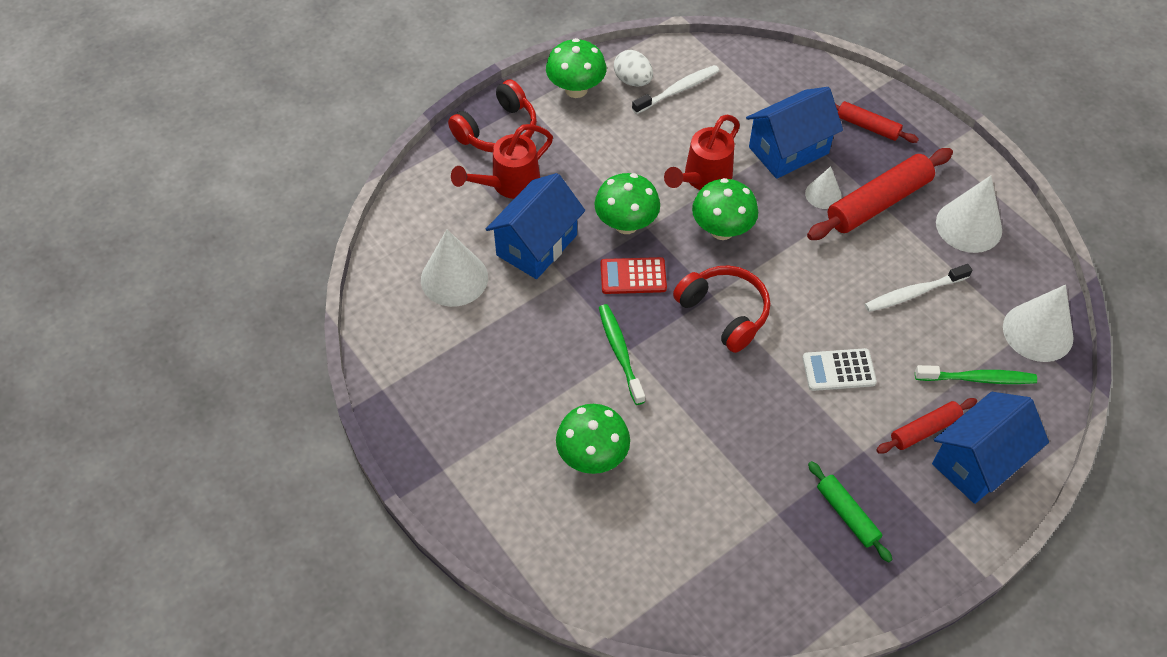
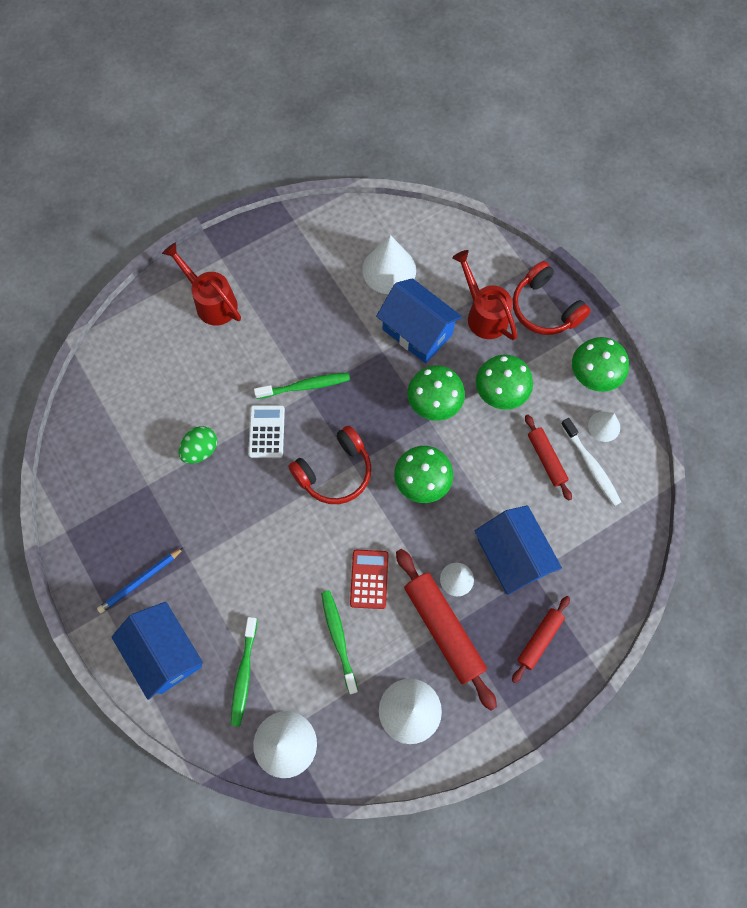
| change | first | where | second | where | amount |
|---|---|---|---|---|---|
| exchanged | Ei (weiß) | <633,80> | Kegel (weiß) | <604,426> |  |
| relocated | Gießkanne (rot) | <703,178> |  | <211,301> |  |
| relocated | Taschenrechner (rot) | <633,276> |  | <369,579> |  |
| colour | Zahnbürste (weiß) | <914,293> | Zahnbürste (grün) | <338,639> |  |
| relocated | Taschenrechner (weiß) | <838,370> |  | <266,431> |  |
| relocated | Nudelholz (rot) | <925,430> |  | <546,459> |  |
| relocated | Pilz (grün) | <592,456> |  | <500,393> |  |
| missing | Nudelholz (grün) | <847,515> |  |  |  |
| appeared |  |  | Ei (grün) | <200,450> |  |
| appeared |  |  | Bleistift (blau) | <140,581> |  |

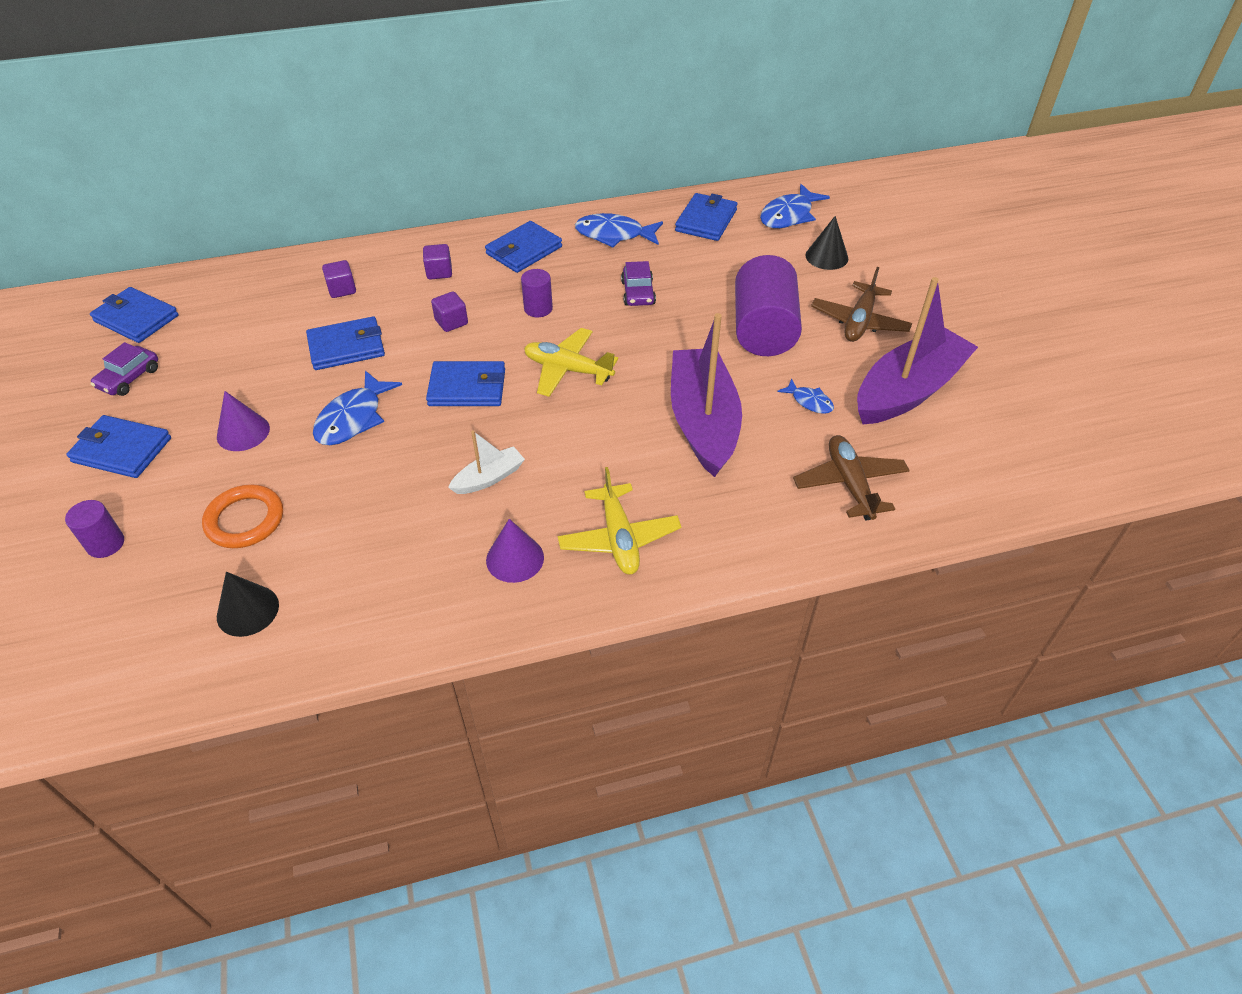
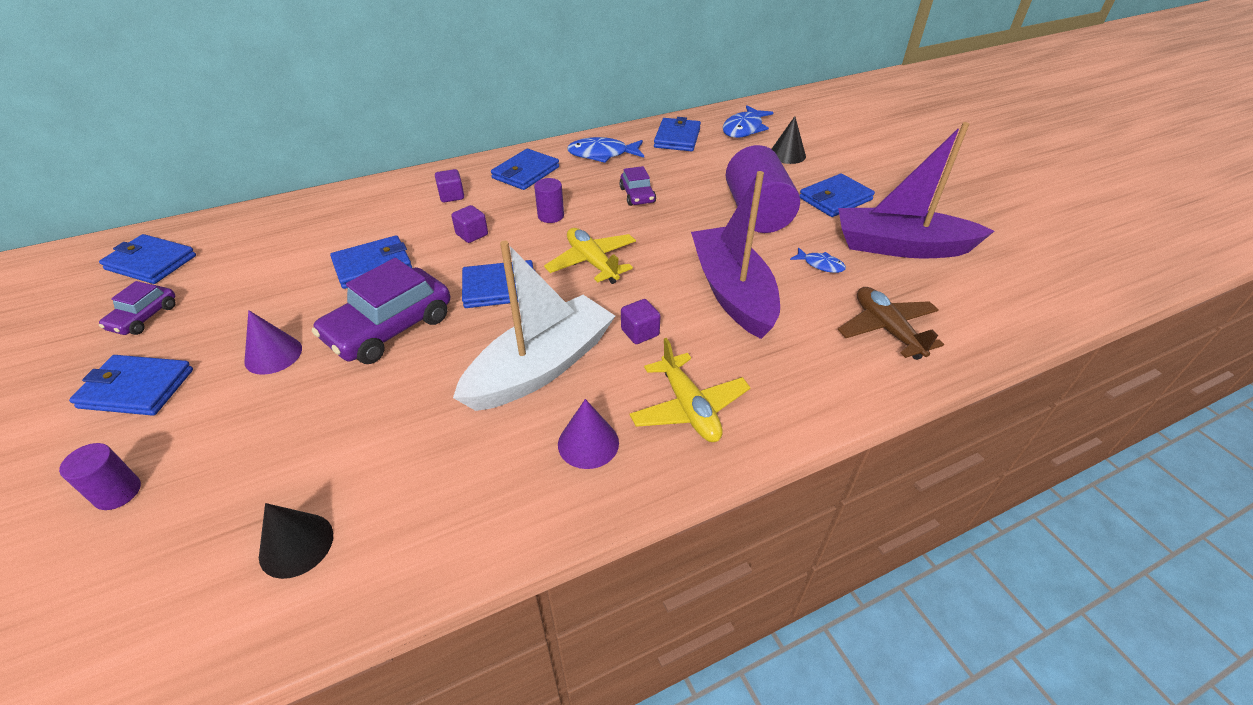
| change | first | where | second | where | amount |
|---|---|---|---|---|---|
| relocated | Kubus (lila) | <342,289> |  | <640,332> |  |
| exchanged | Flugzeug (braun) | <859,322> | Geldbörse (blau) | <835,199> |  |
| spun | Boot (lila) | <908,390> |  | <900,247> | 120 degrees counterclockwise |
| spun | Flugzeug (gelb) | <567,370> |  | <592,262> | 45 degrees clockwise |
| exchanged | Fisch (blau) | <353,418> | Auto (lila) | <389,328> |  |
| size | Boot (weiß) | <489,478> |  | <541,367> | x2.17 |
| missing | Ring (orange) | <245,520> |  |  |  |

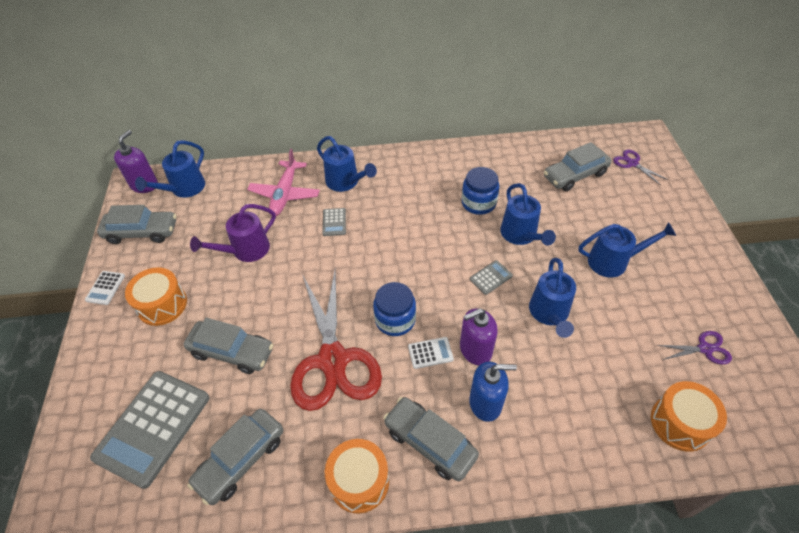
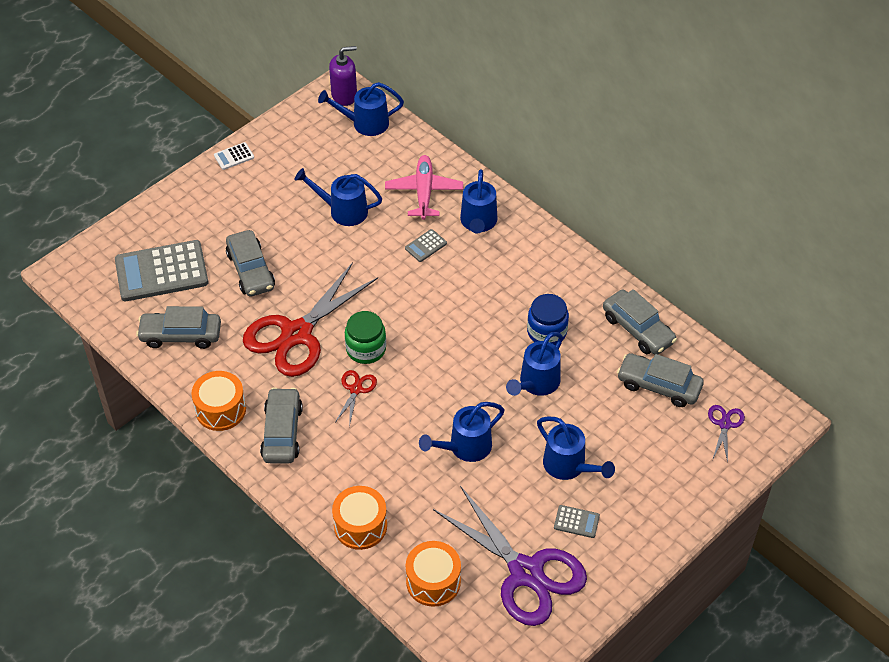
| change | first | where | second | where | amount |
|---|---|---|---|---|---|
| spun | Flugzeug (rosa) | <285,194> |  | <424,192> | 120 degrees clockwise |
| colour | Gießkanne (lila) | <245,251> | Gießkanne (blau) | <342,211> |  |
| relocated | Auto (grau) | <142,232> |  | <638,329> |  |
| relocated | Taschenrechner (grau) | <491,277> |  | <576,522> |  |
| relocated | Trommel (orange) | <162,305> |  | <360,526> |  |
| colour | Einmachglas (blau) | <395,320> | Einmachglas (grün) | <366,349> |  |
| missing | Seifenspender (lila) | <475,350> |  |  |  |
| size | Schere (lila) | <704,349> |  | <526,572> | x2.36 |
| exchanged | Taschenrechner (weiß) | <430,353> | Schere (rot) | <356,389> |  |
| missing | Seifenspender (blau) | <485,403> |  |  |  |

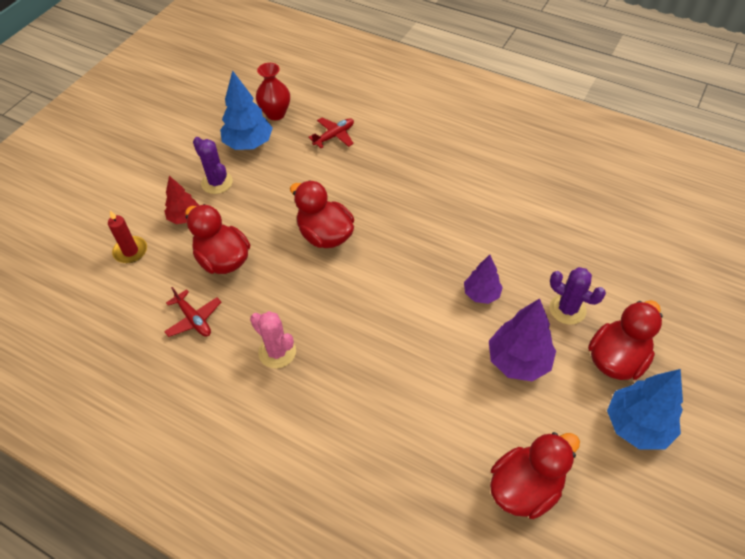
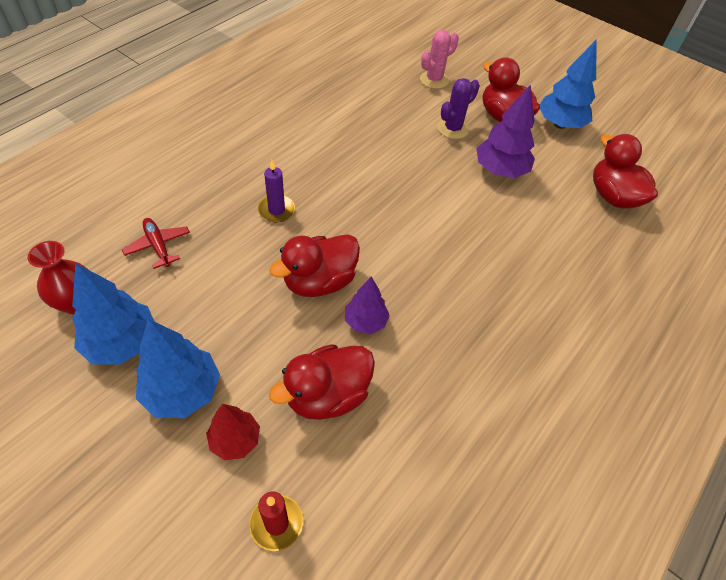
| change | first | where | second | where | amount |
|---|---|---|---|---|---|
| exchanged | Kaktus (lila) | <217,183> | Baum (blau) | <182,391> |  |
| relocated | Baum (lila) | <481,294> |  | <365,321> |  |
| missing | Flugzeug (rot) | <194,319> |  |  |  |
| relocated | Kaktus (rosa) | <277,352> |  | <434,80> |  |
| appeared |  |  | Kerze (lila) | <276,210> |  |

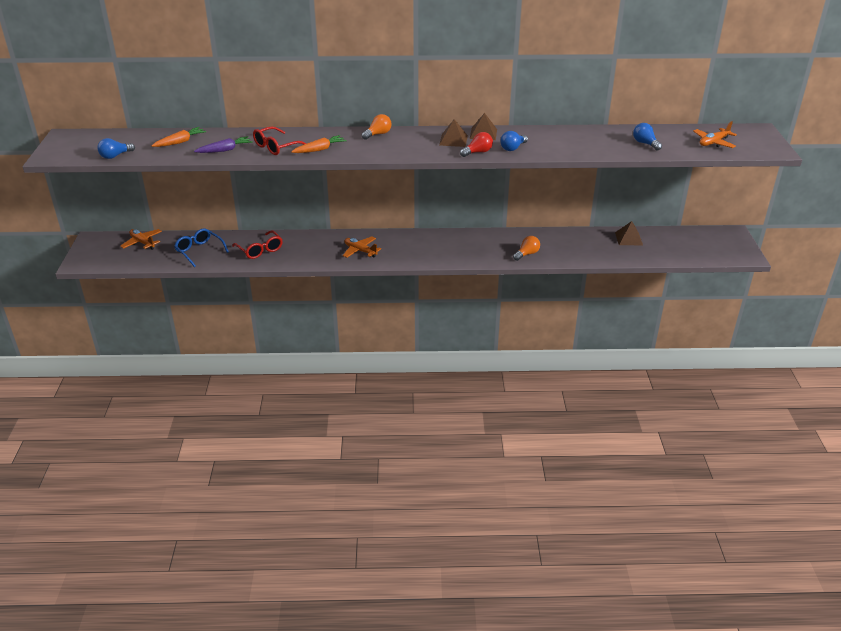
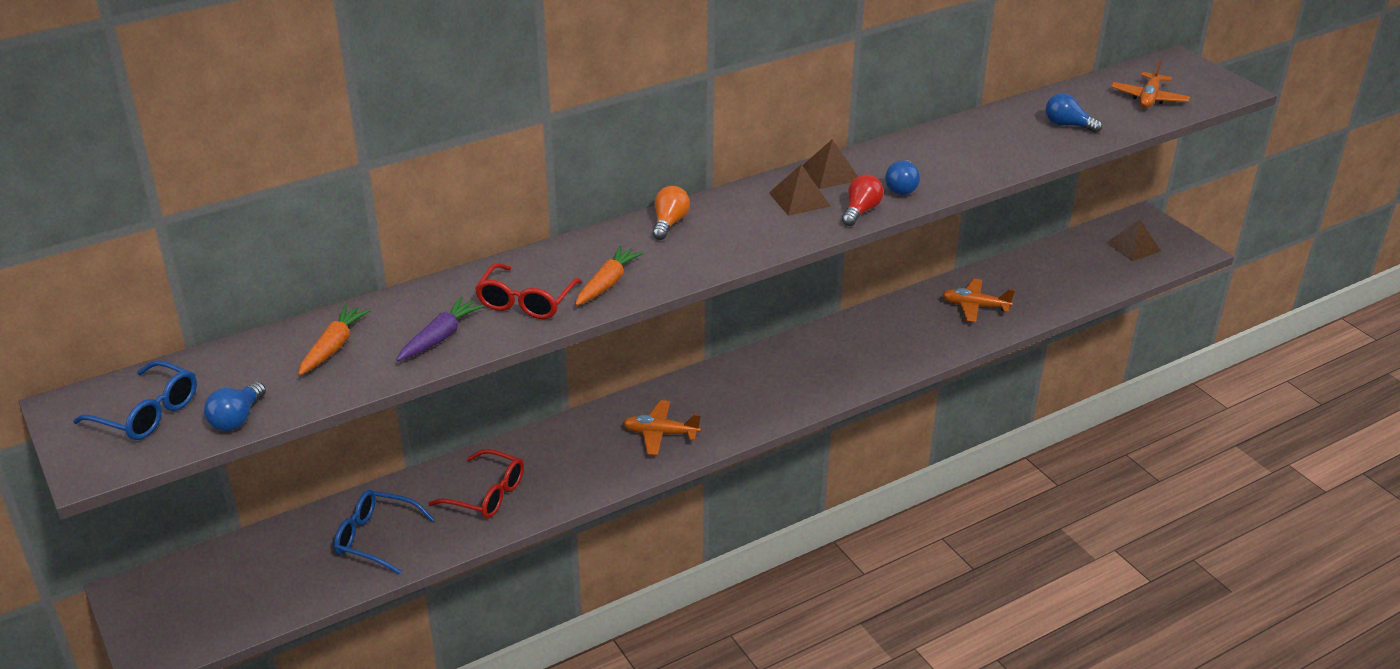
| change | first | where | second | where | amount |
|---|---|---|---|---|---|
| relocated | Pyramide (braun) | <628,238> |  | <1133,247> |  |
| relocated | Flugzeug (orange) | <142,243> |  | <975,306> |  |
| missing | Glühbirne (orange) | <527,254> |  |  |  |
| appeared |  |  | Brille (blau) | <148,413> |  |

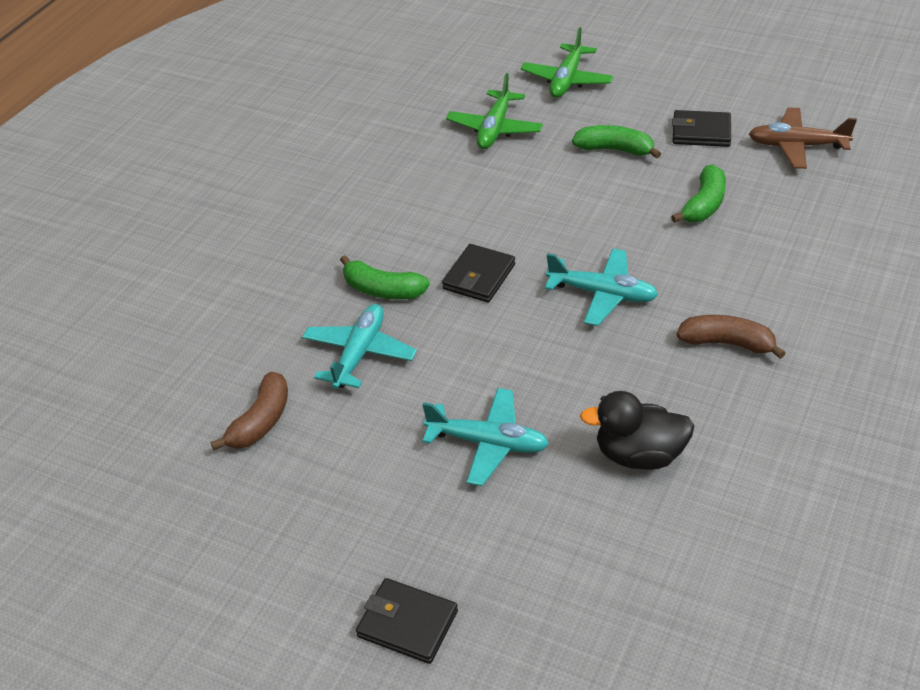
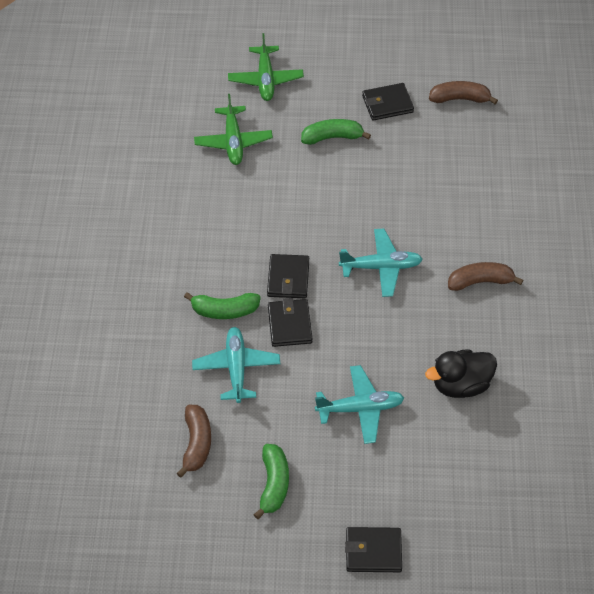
| change | first | where | second | where | amount |
|---|---|---|---|---|---|
| exchanged | Flugzeug (braun) | <797,146> | Banane (braun) | <459,99> |  |
| relocated | Banane (grün) | <704,204> |  | <274,484> |  |
| appeared |  |  | Geldbörse (schwarz) | <289,325> |  |

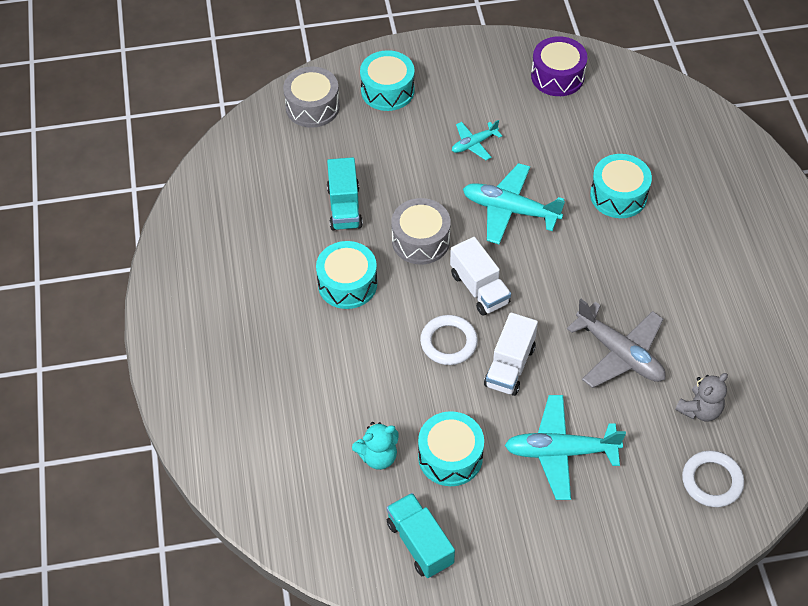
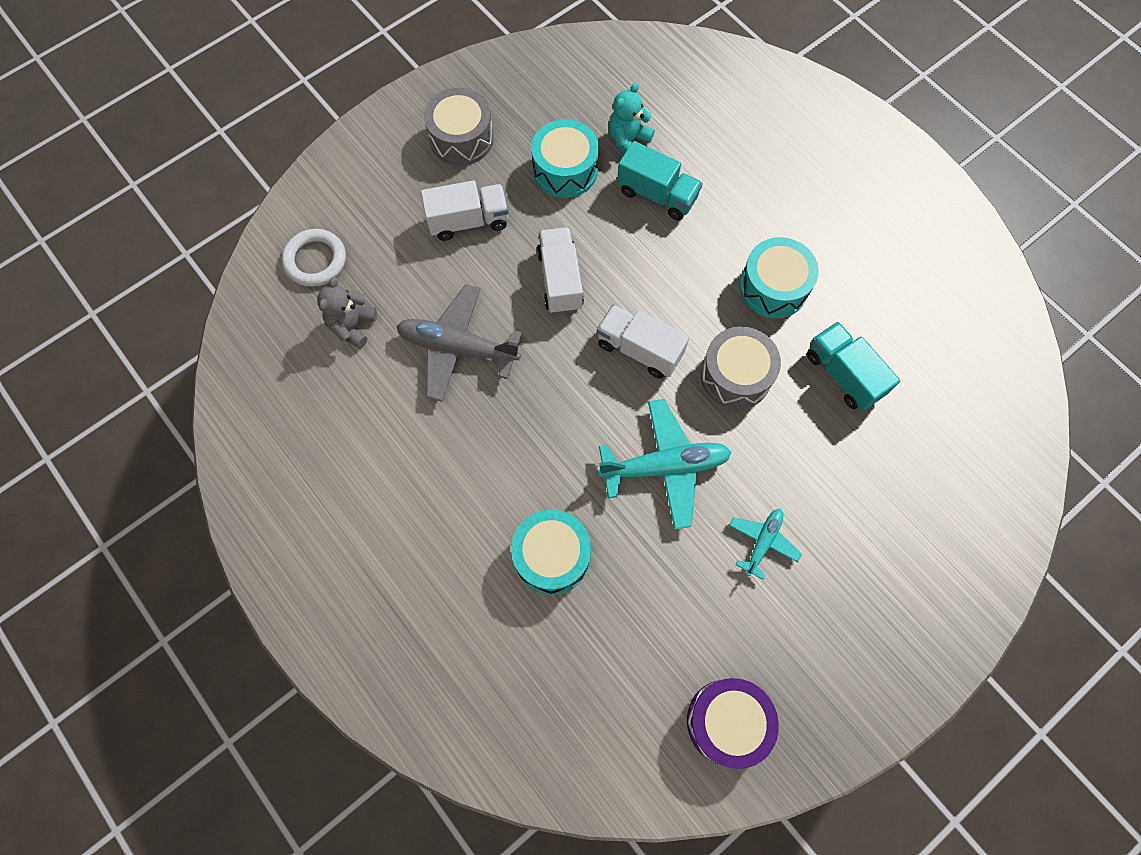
| change | first | where | second | where | amount |
|---|---|---|---|---|---|
| missing | Trommel (türkis) | <387,90> |  |  |  |
| relocated | Trommel (grau) | <312,107> |  | <461,138> |  |
| missing | Ring (weiß) | <448,342> |  |  |  |
| exchanged | Flugzeug (türkis) | <560,451> | Lastwagen (weiß) | <468,221> |  |
| relocated | Lastwagen (türkis) | <420,543> |  | <657,194> |  |

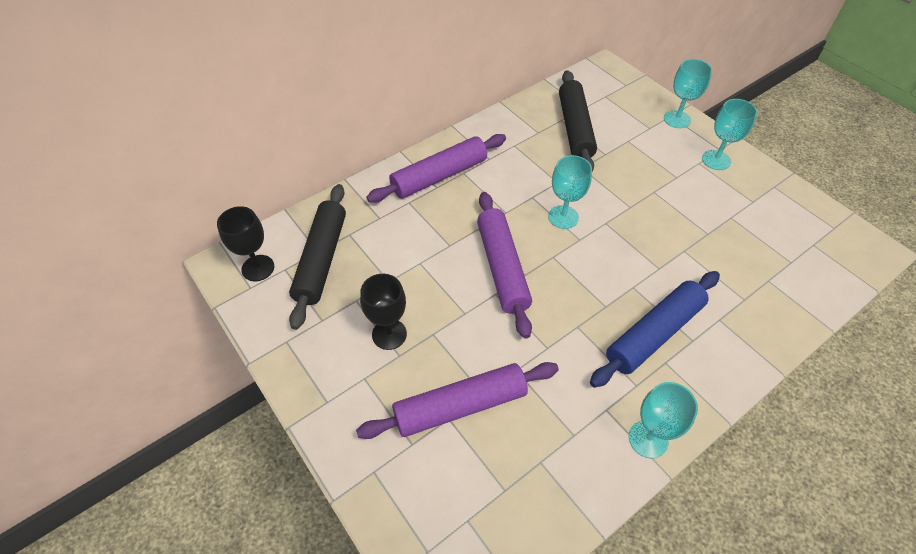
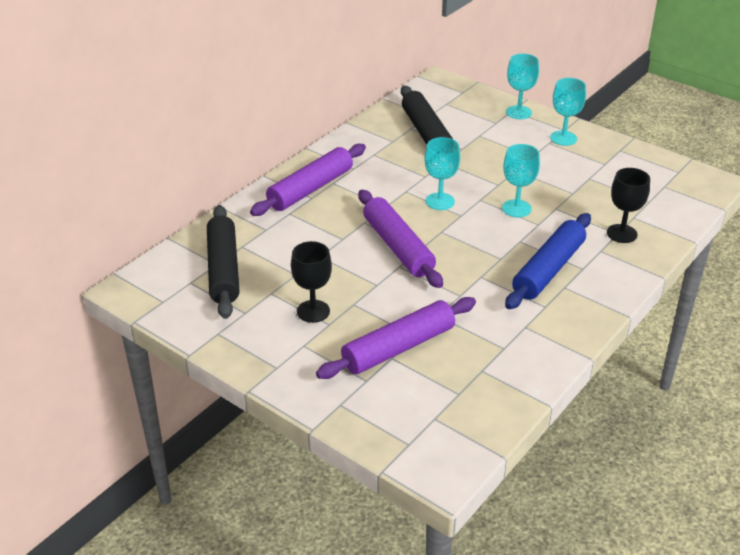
| change | first | where | second | where | amount |
|---|---|---|---|---|---|
| relocated | Kelch (schwarz) | <258,268> |  | <621,233> |  |
| relocated | Kelch (türkis) | <648,439> |  | <516,208> |  |

